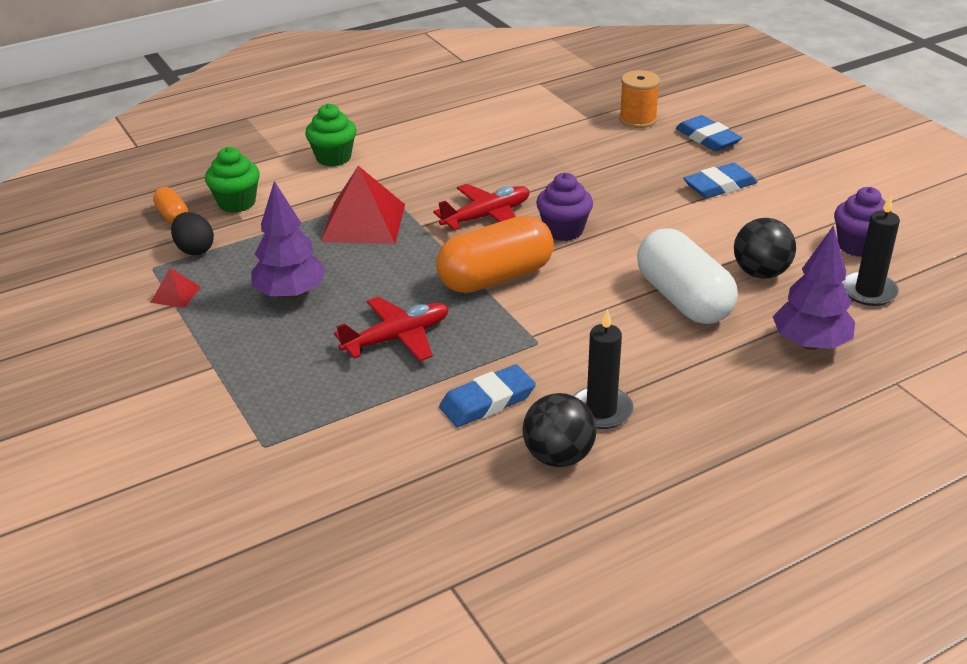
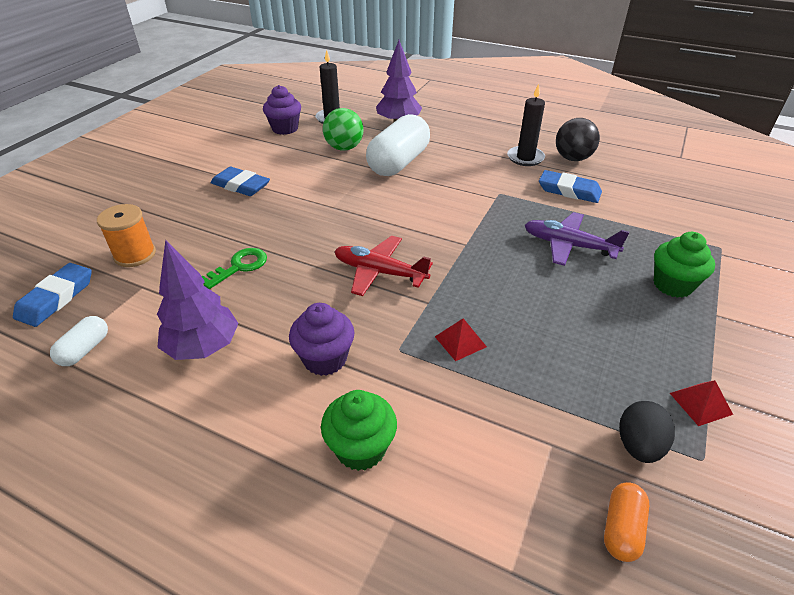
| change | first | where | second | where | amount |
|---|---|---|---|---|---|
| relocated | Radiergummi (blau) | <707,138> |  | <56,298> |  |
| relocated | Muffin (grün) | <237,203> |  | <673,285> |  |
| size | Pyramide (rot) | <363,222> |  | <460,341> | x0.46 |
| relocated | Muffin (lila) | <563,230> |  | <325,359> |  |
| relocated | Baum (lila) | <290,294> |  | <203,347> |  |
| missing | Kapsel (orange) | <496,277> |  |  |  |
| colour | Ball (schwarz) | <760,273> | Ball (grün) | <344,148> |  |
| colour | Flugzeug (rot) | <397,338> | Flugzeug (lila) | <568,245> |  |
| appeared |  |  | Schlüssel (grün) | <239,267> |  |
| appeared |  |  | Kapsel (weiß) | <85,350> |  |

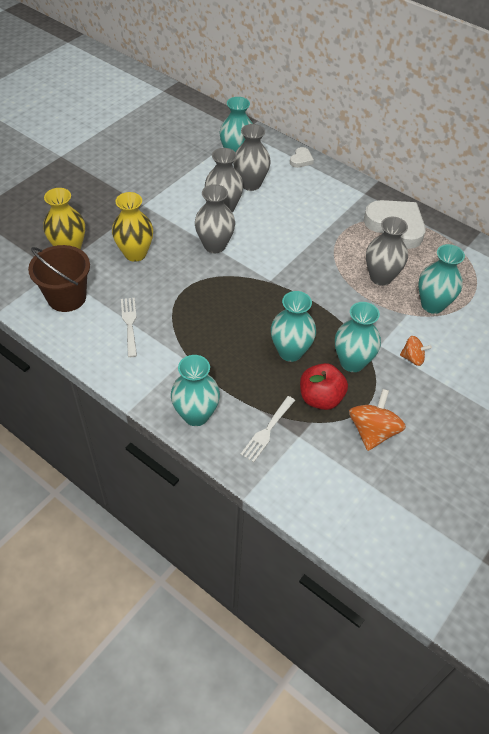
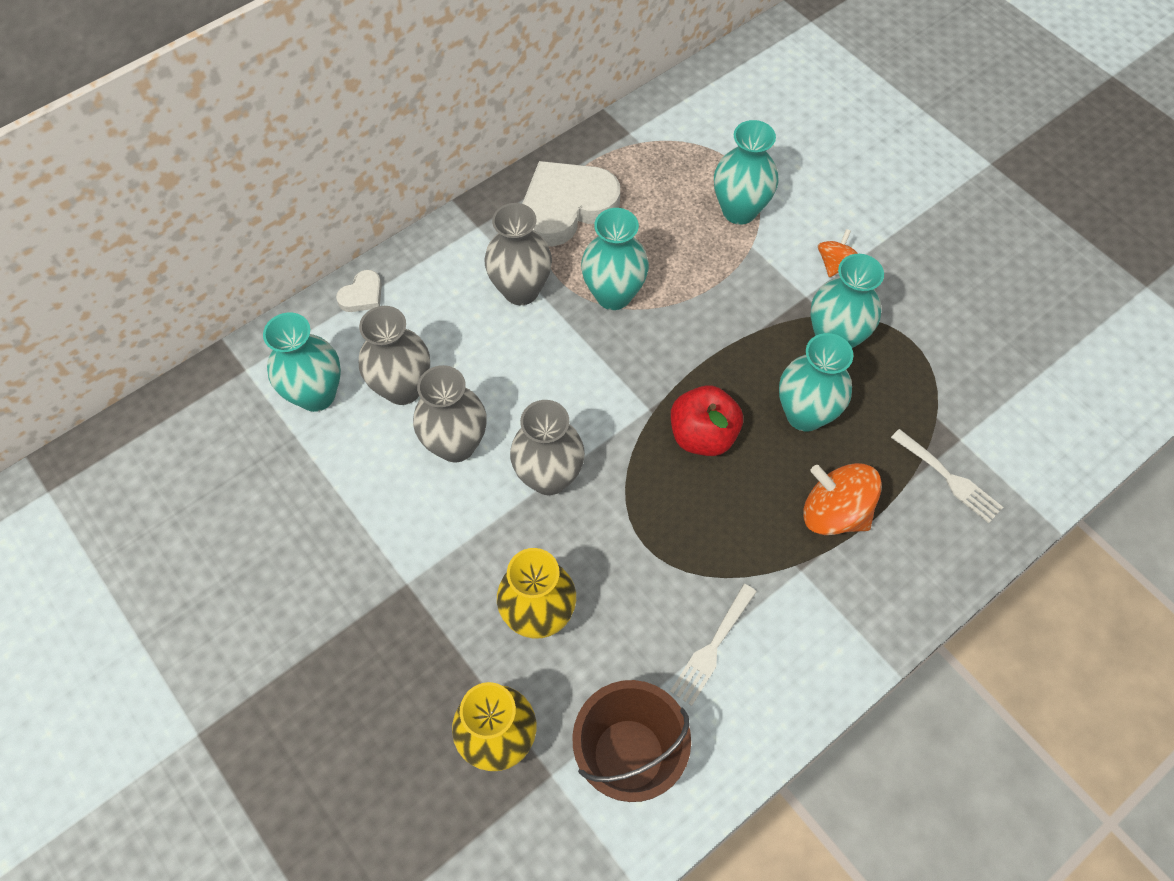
| change | first | where | second | where | amount |
|---|---|---|---|---|---|
| spun | Herz (weiß) | <301,160> |  | <362,295> | 90 degrees clockwise |
| relocated | Vase (grau) | <381,277> |  | <521,290> |  |
| spun | Gabel (weiß) | <129,324> |  | <712,648> | 60 degrees counterclockwise |
| relocated | Vase (türkis) | <196,415> |  | <613,295> |  |
| relocated | Apfel (rot) | <320,398> |  | <702,435> |  |
| relocated | Kreisel (orange) | <372,431> |  | <834,512> |  |

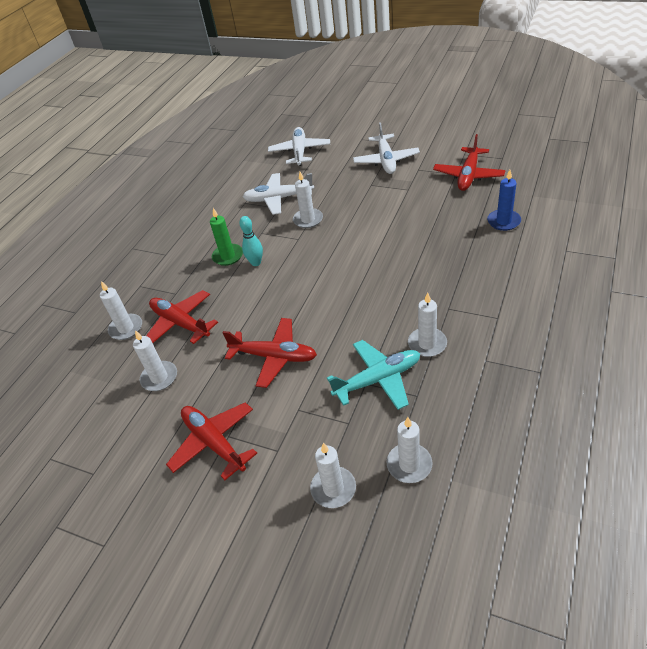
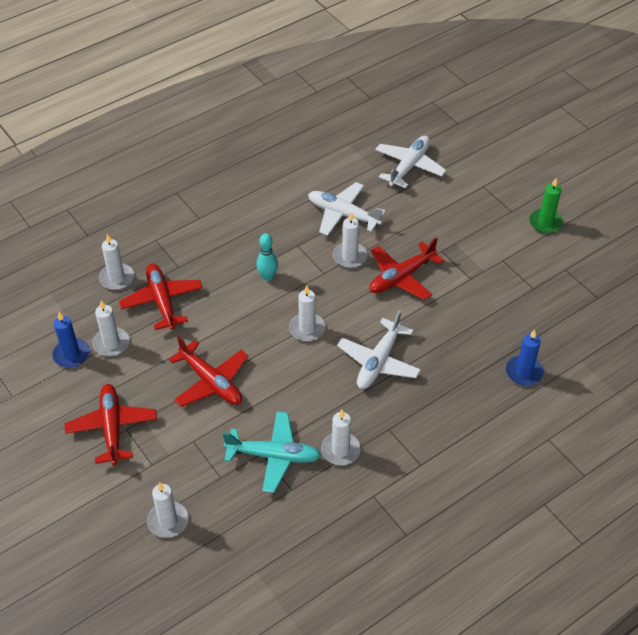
| change | first | where | second | where | amount |
|---|---|---|---|---|---|
| relocated | Flugzeug (weiß) | <386,160> |  | <379,362> |  |
| relocated | Flugzeug (rot) | <468,175> |  | <401,277> |  |
| relocated | Kerze (grün) | <228,256> |  | <545,222> |  |
| relocated | Kerze (weiß) | <409,464> |  | <307,329> |  |
| appeared |  |  | Kerze (blau) | <71,354> |  |

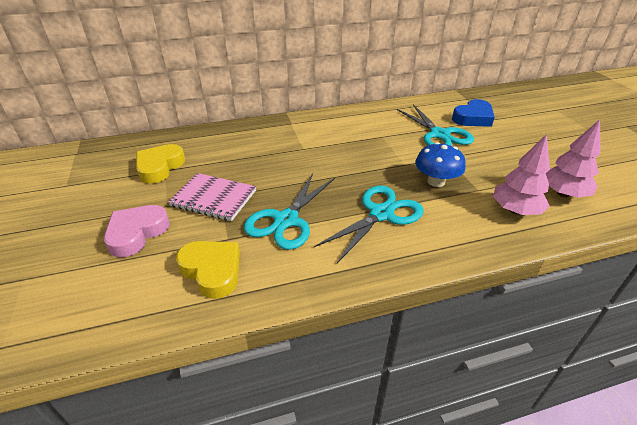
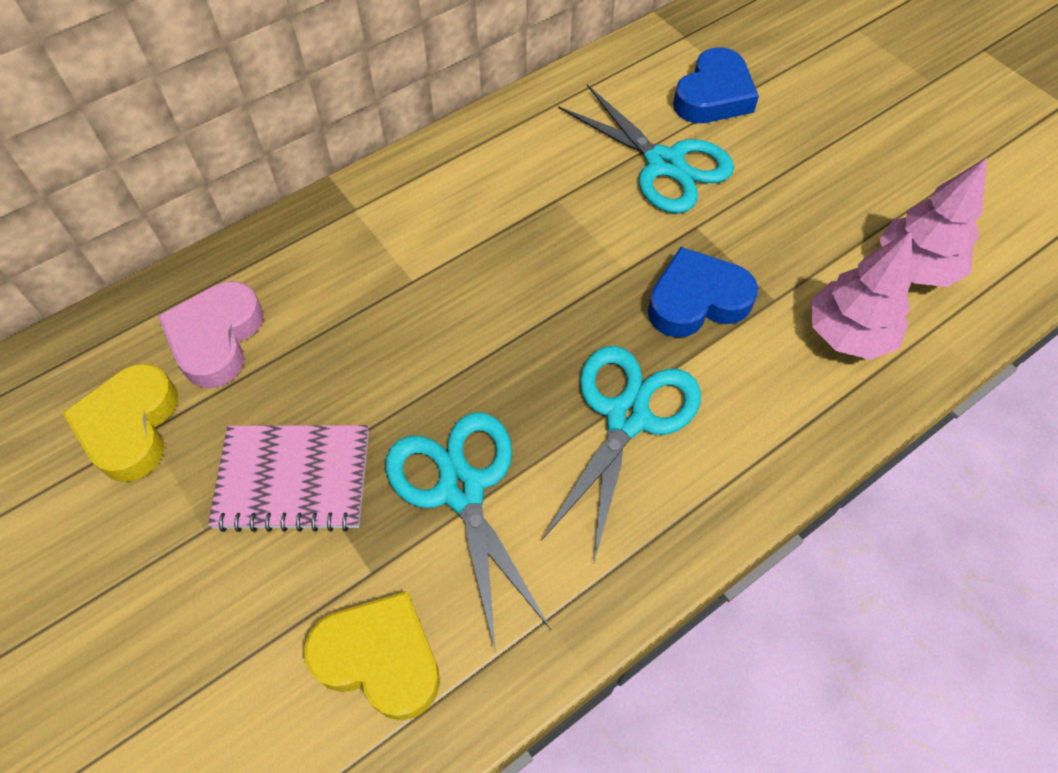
| change | first | where | second | where | amount |
|---|---|---|---|---|---|
| exchanged | Pilz (blau) | <436,181> | Herz (blau) | <697,300> |  |
| spun | Schere (türkis) | <286,220> |  | <461,489> | 150 degrees clockwise |
| relocated | Herz (rosa) | <137,233> |  | <216,338> |  |

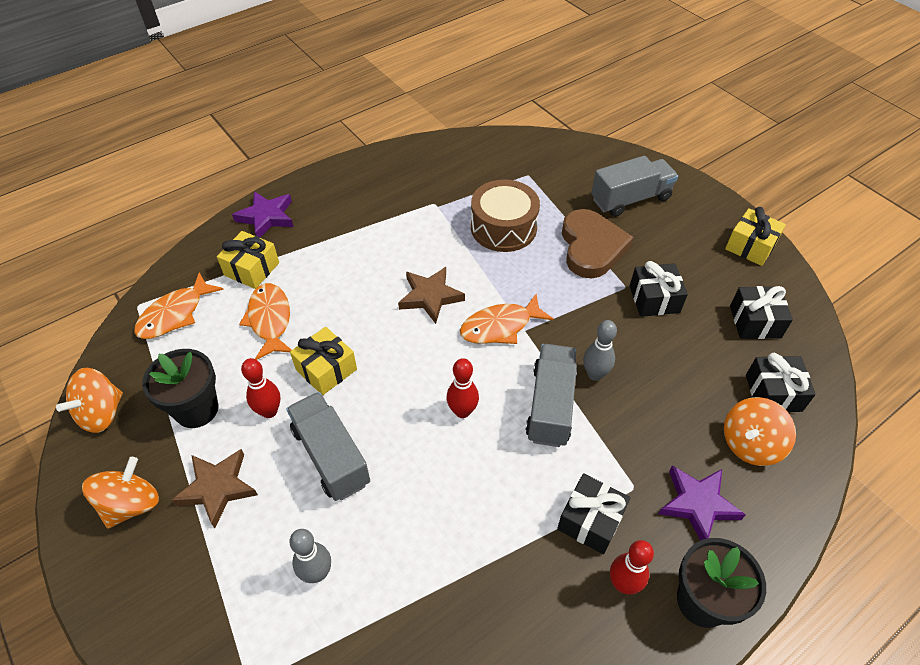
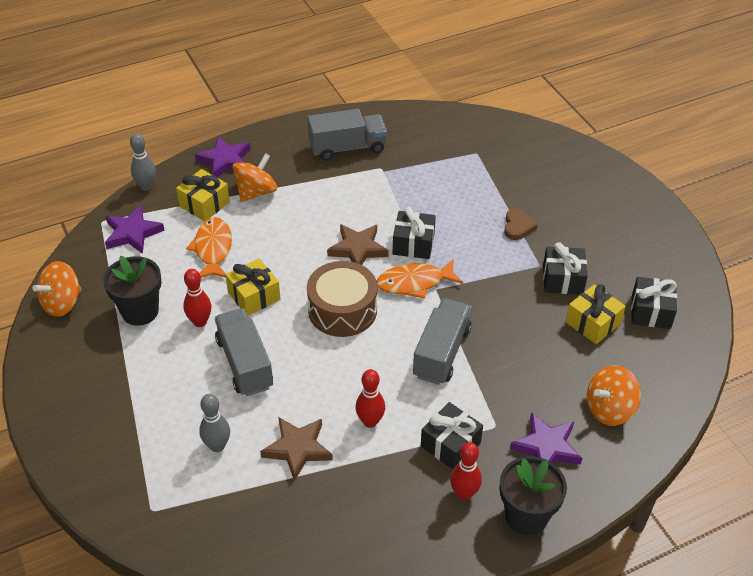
| change | first | where | second | where | amount |
|---|---|---|---|---|---|
| relocated | Lastwagen (grau) | <630,199> |  | <347,147> |  |
| relocated | Trommel (braun) | <503,227> |  | <342,310> |  |
| relocated | Geschenk (gelb) | <750,246> |  | <593,323> |  |
| size | Herz (braun) | <591,247> |  | <518,226> | x0.50 |
| exchanged | Fisch (orange) | <175,314> | Stern (lila) | <132,233> |  |
| relocated | Bowlingkegel (grau) | <595,374> |  | <146,186> |  |
| relocated | Geschenk (schwarz) | <773,393> |  | <413,244> |  |
| relocated | Bowlingkegel (rot) | <462,411> |  | <370,421> |  |
| relocated | Stern (braun) | <217,488> |  | <298,449> |  |
| relocated | Kreisel (orange) | <131,504> |  | <256,192> |  |

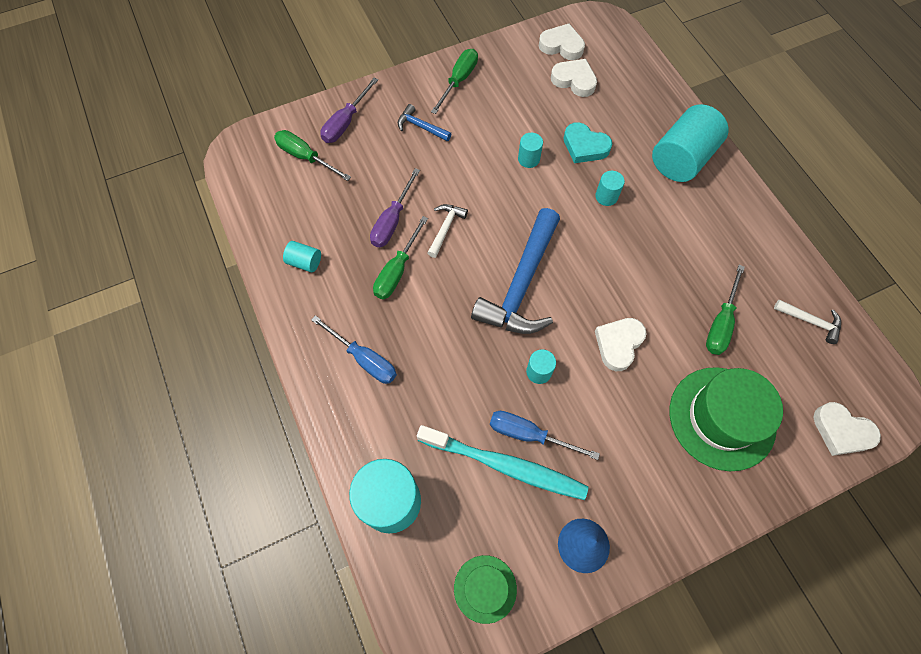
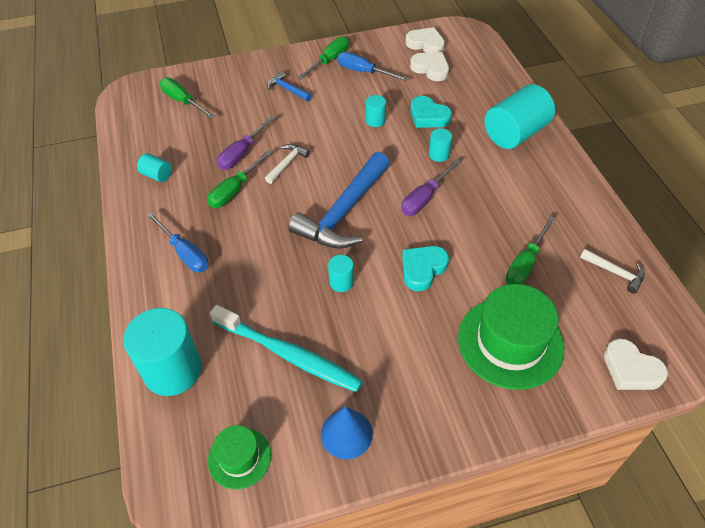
| change | first | where | second | where | amount |
|---|---|---|---|---|---|
| relocated | Schraubenzieher (lila) | <345,122> |  | <424,198> |  |
| colour | Herz (weiß) | <618,344> | Herz (türkis) | <422,269> |  |
| relocated | Schraubenzieher (blau) | <529,434> |  | <364,72> |  |

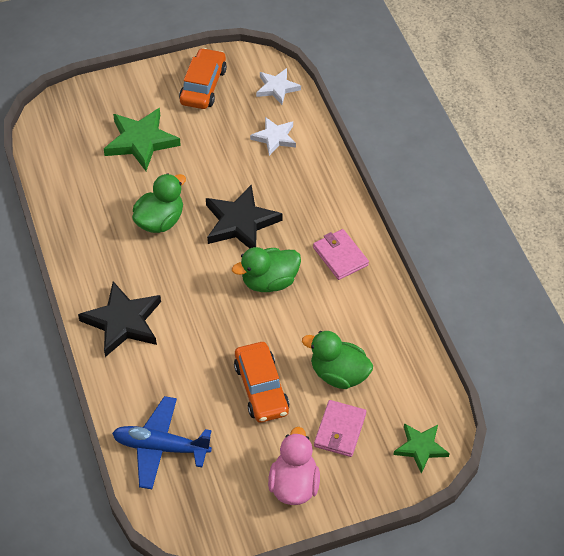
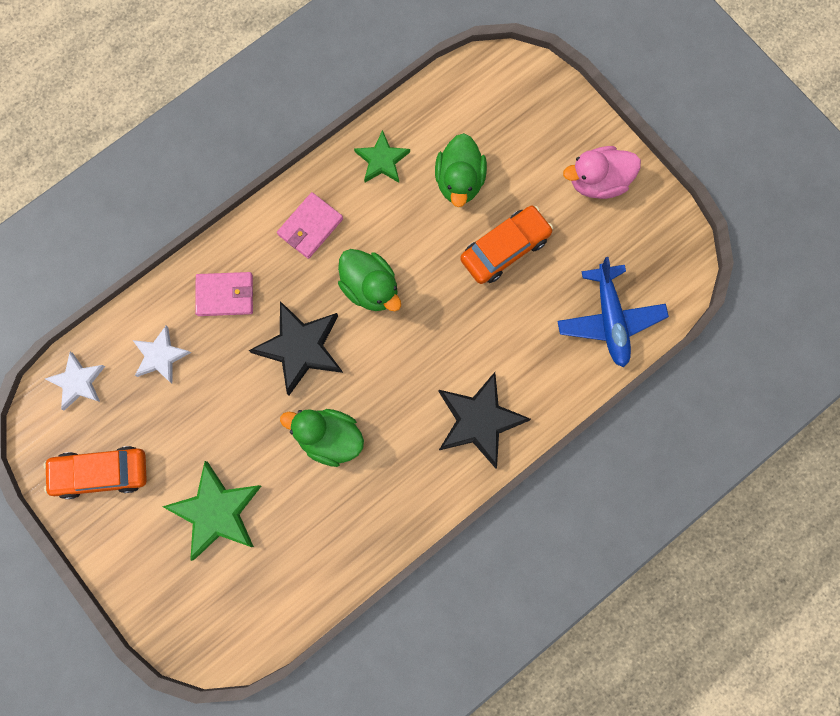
| change | first | where | second | where | amount |
|---|---|---|---|---|---|
| relocated | Geldbörse (rosa) | <340,430> |  | <225,295> |  |
| relocated | Stern (grün) | <421,448> |  | <382,160> |  |

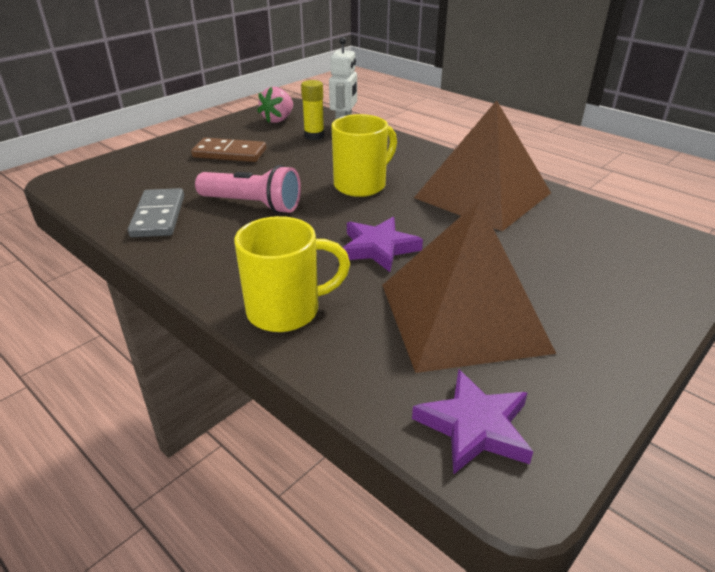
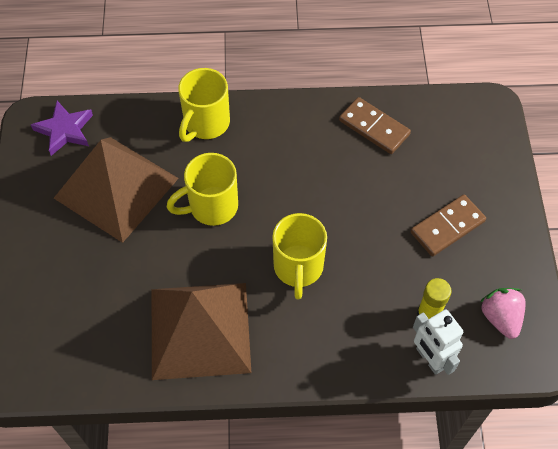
| change | first | where | second | where | amount |
|---|---|---|---|---|---|
| missing | Taschenlampe (rosa) | <252,205> |  |  |  |
| colour | Dominostein (grau) | <158,216> | Dominostein (braun) | <374,127> |  |
| exchanged | Stern (lila) | <378,248> | Tasse (gelb) | <211,207> |  |

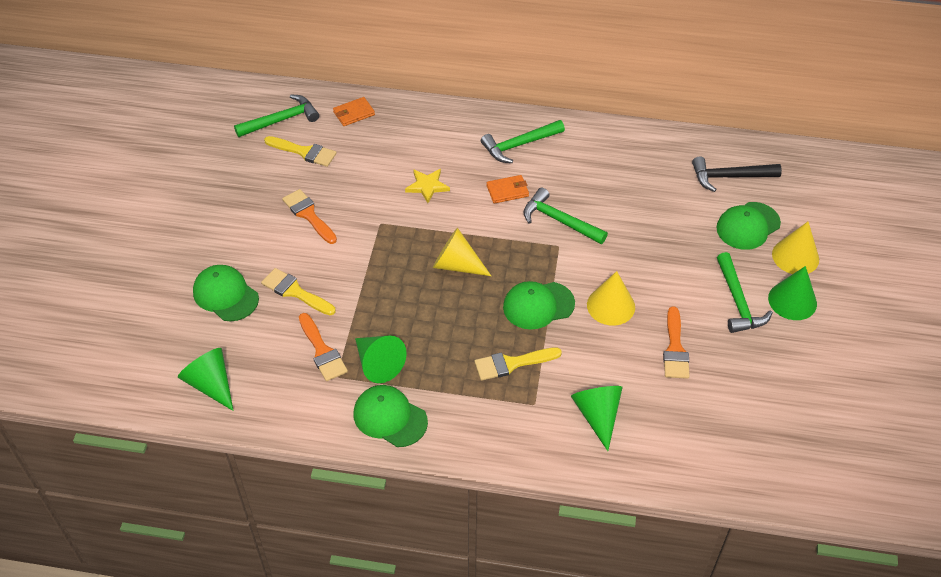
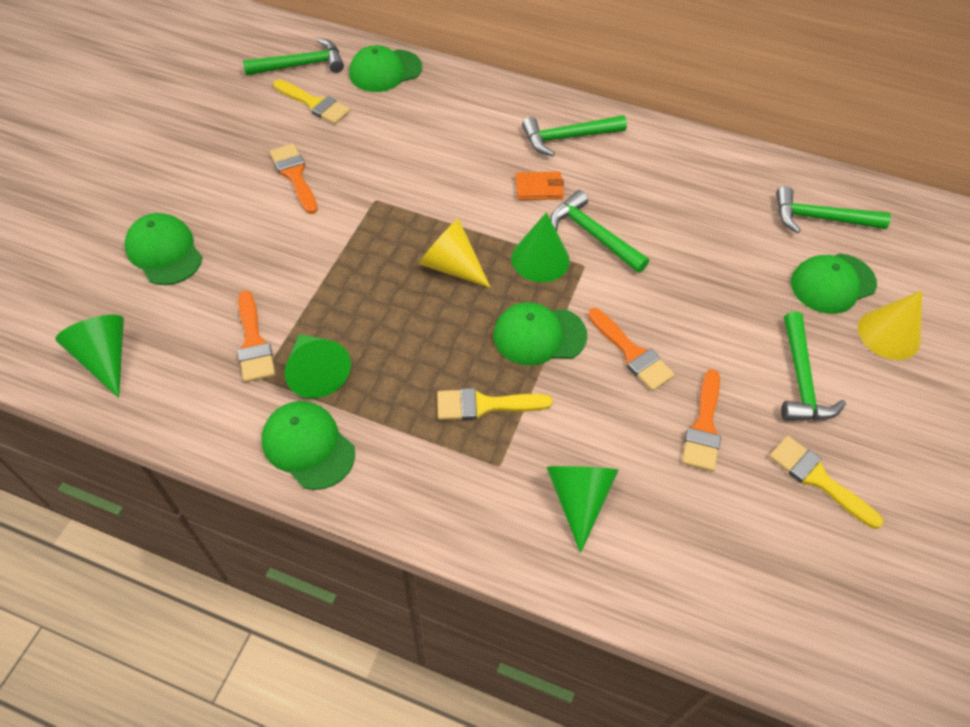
| change | first | where | second | where | amount |
|---|---|---|---|---|---|
| exchanged | Geldbörse (orange) | <353,113> | Kappe (grün) | <385,71> |  |
| colour | Hammer (schwarz) | <729,177> | Hammer (grün) | <820,218> |  |
| missing | Stern (gelb) | <427,186> |  |  |  |
| relocated | Kegel (grün) | <792,301> |  | <540,259> |  |
| relocated | Pinsel (gelb) | <295,292> |  | <818,479> |  |
| exchanged | Kegel (gelb) | <611,306> | Pinsel (orange) | <632,353> |  |

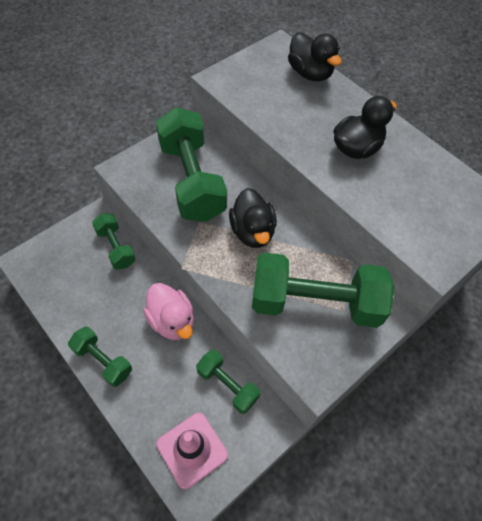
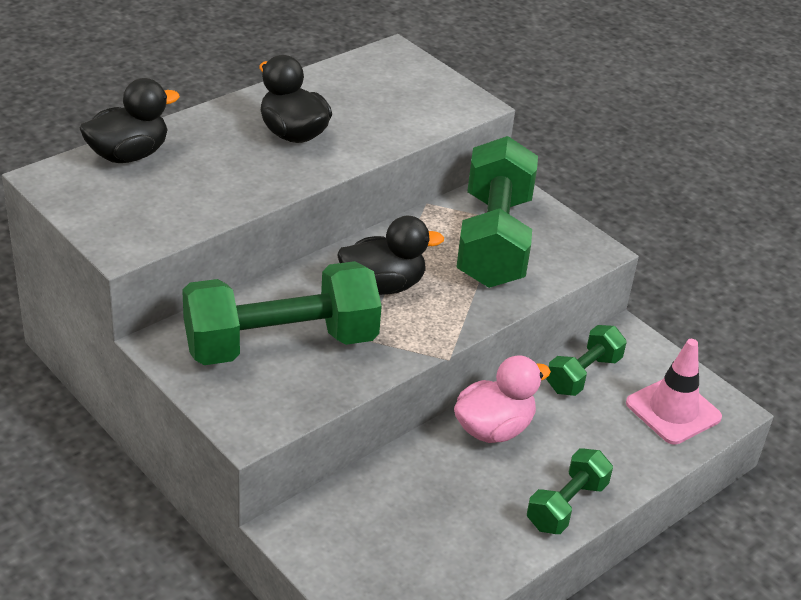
| change | first | where | second | where | amount |
|---|---|---|---|---|---|
| missing | Hantel (grün) | <116,247> |  |  |  |

